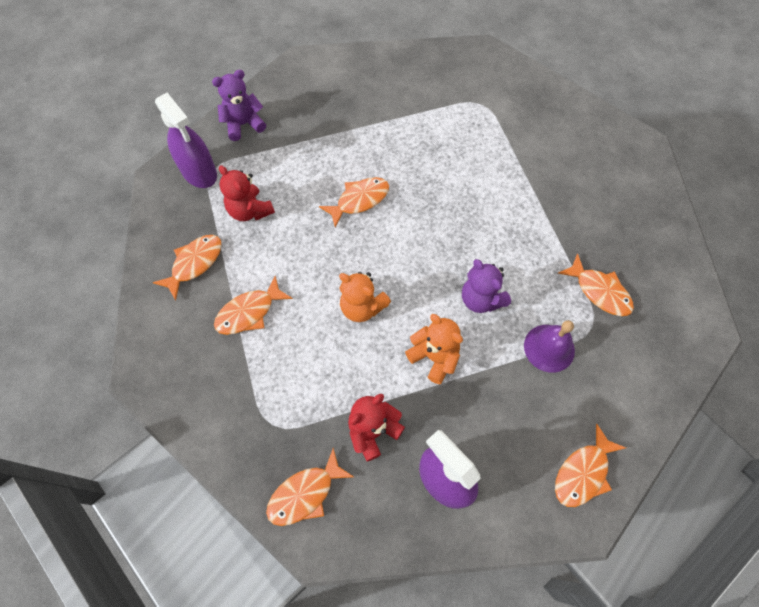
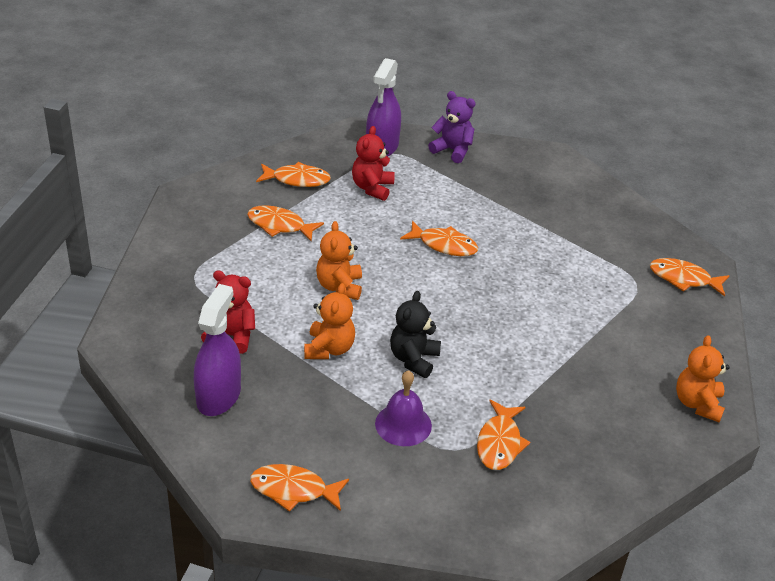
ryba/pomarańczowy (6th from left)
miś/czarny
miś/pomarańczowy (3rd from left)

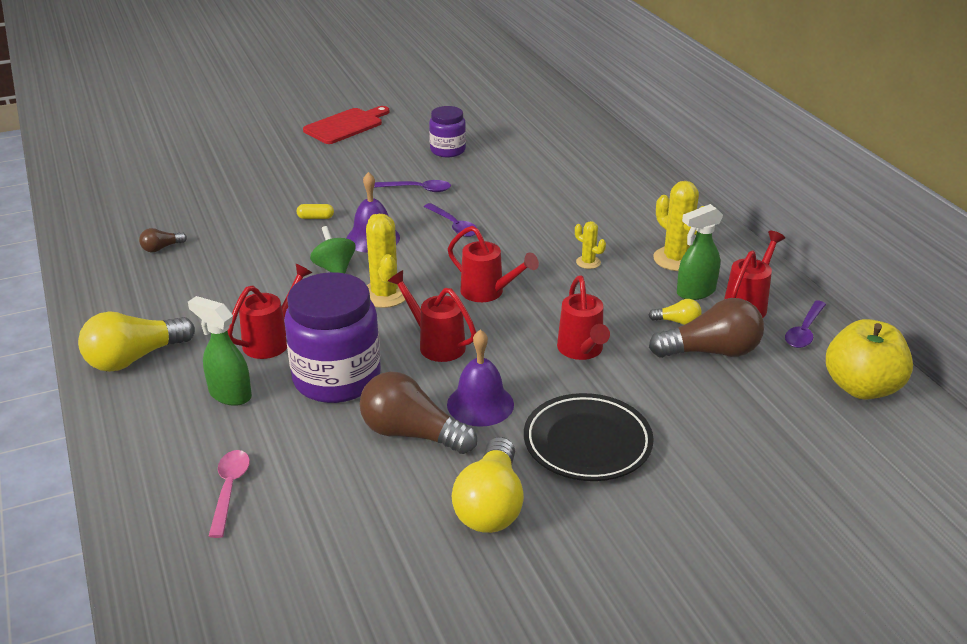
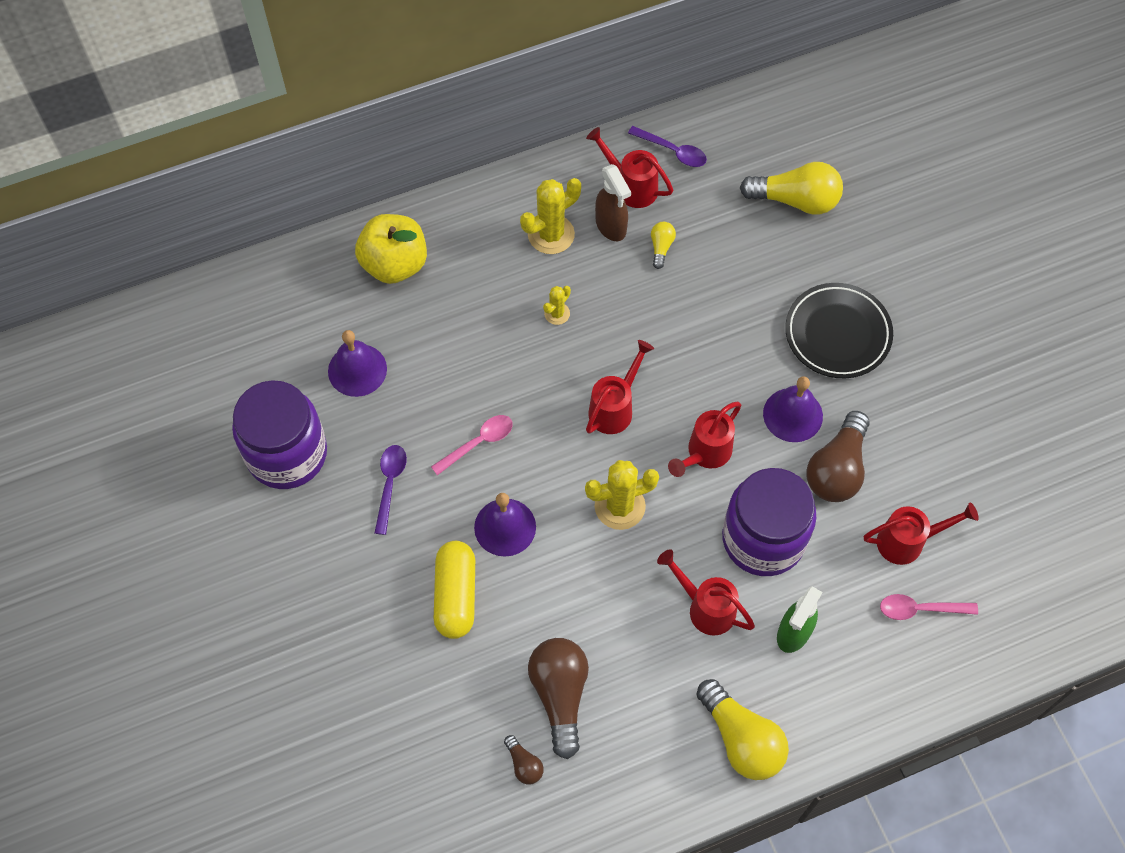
kapsułka/żółty
deska do krojenia/czerwony
bączek/zielony
łyżka/różowy (1st from left)
słoik/fioletowy (1st from left)
żarówka/żółty (3rd from left)
konewka/czerwony (5th from left)
żarówka/brązowy (2nd from left)
spryskiwacz/brązowy
jabłko/żółty
dzwonek/fioletowy (1st from left)

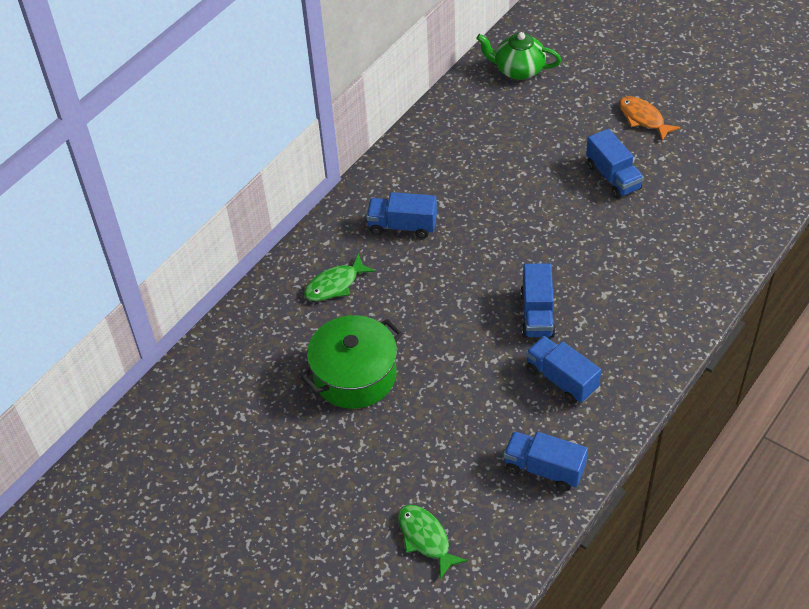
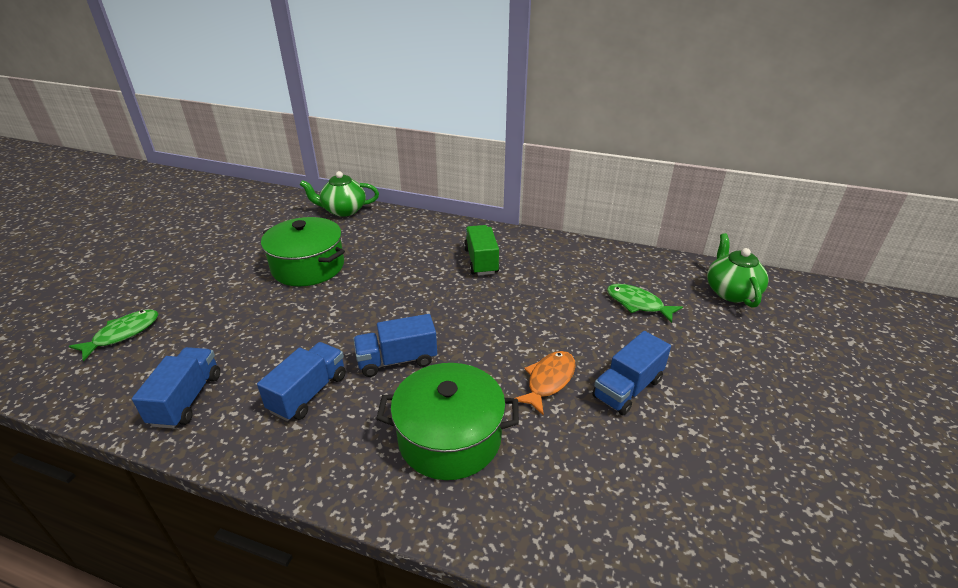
ryba/zielony (2nd from left)
ciężarówka/zielony
ryba/pomarańczowy
imbryk/zielony (1st from left)
garnek/zielony (2nd from left)

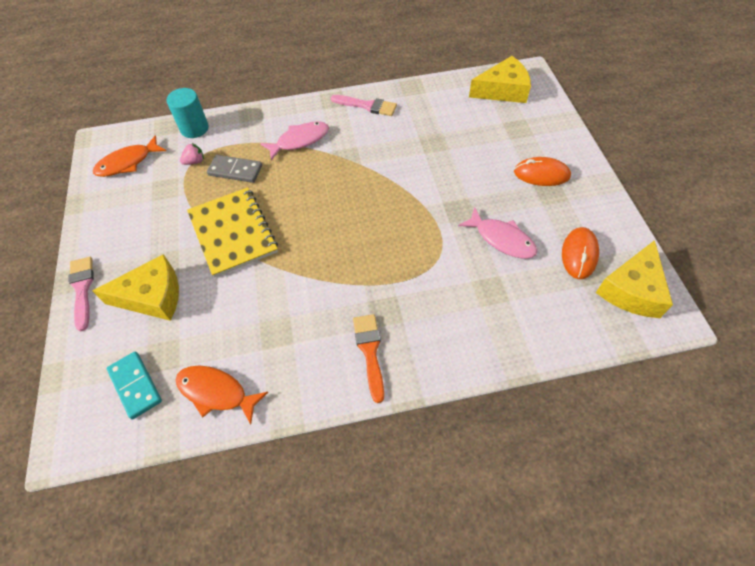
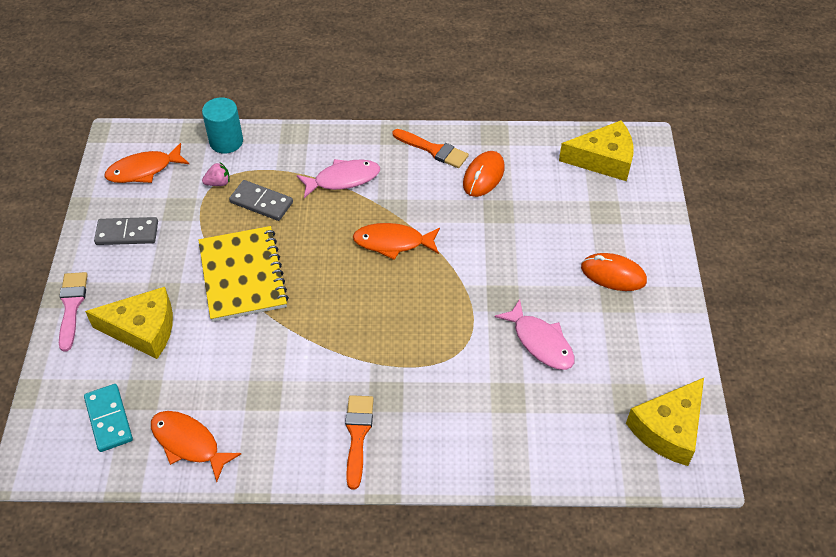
pędzel/pomarańczowy (2nd from left)
myszka/pomarańczowy (1st from left)
kostka domina/szary (1st from left)
ryba/pomarańczowy (3rd from left)

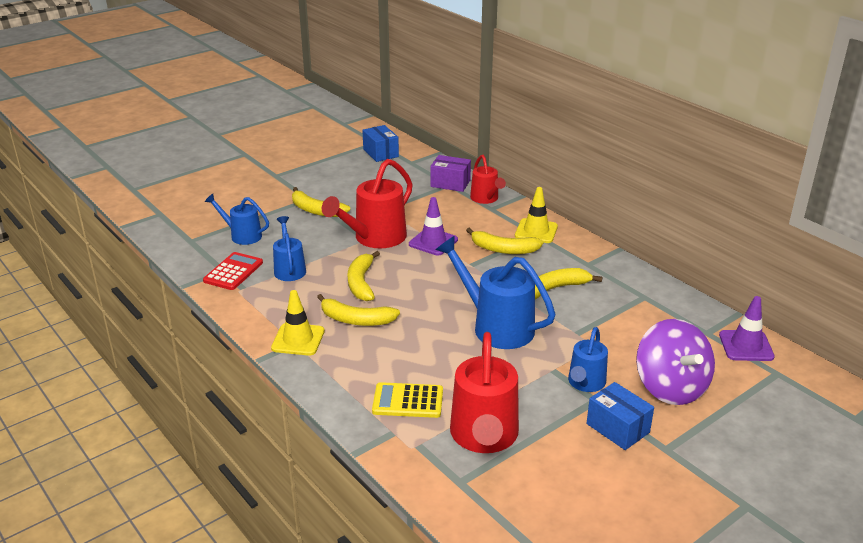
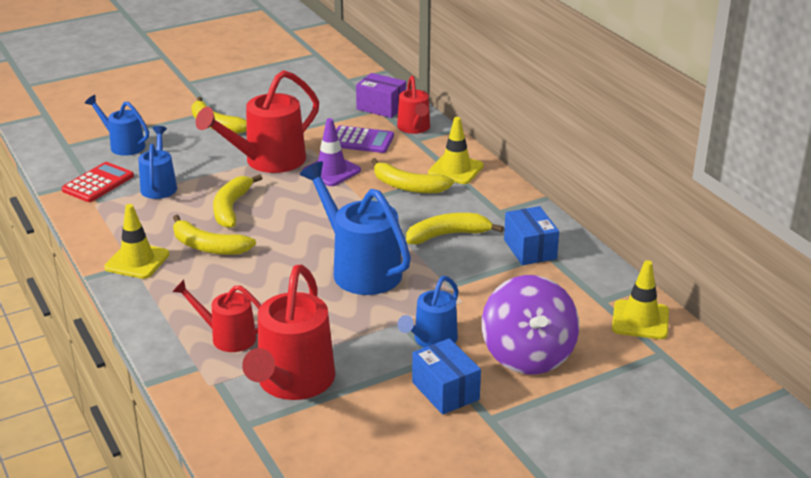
pudełko/niebieski (2nd from left)
konewka/czerwony (1st from left)
pachołek/żółty (3rd from left)
kalkulator/fioletowy

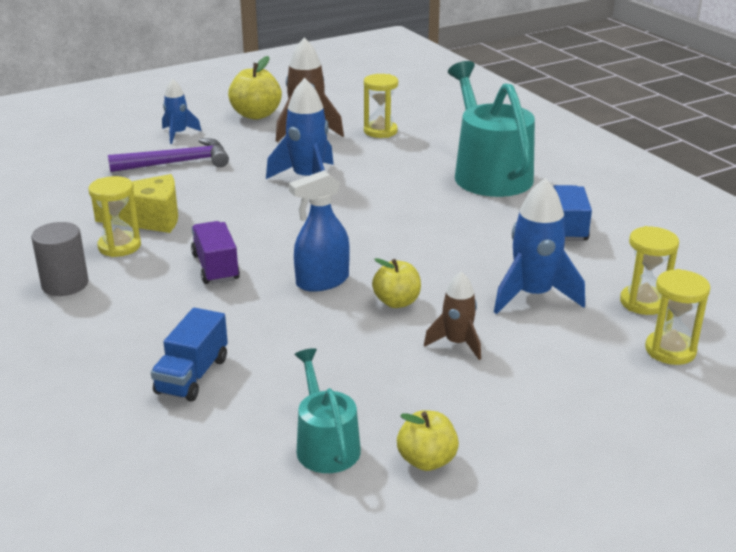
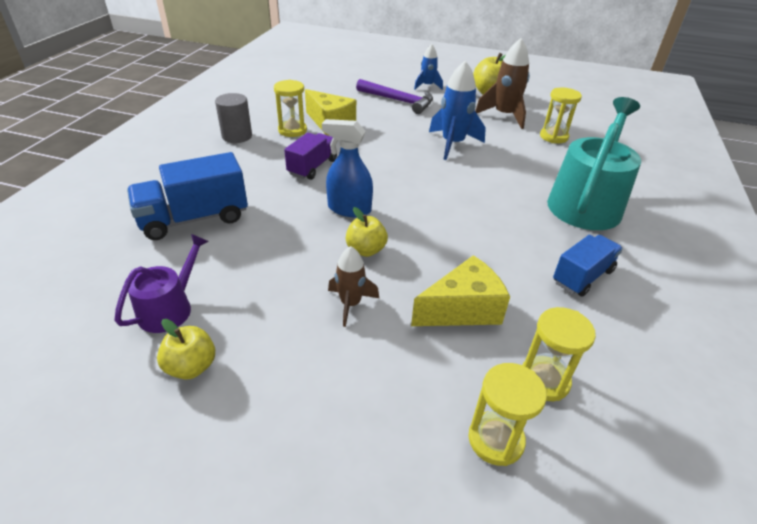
ciężarówka/niebieski (1st from left)
konewka/fioletowy
ser/żółty (2nd from left)

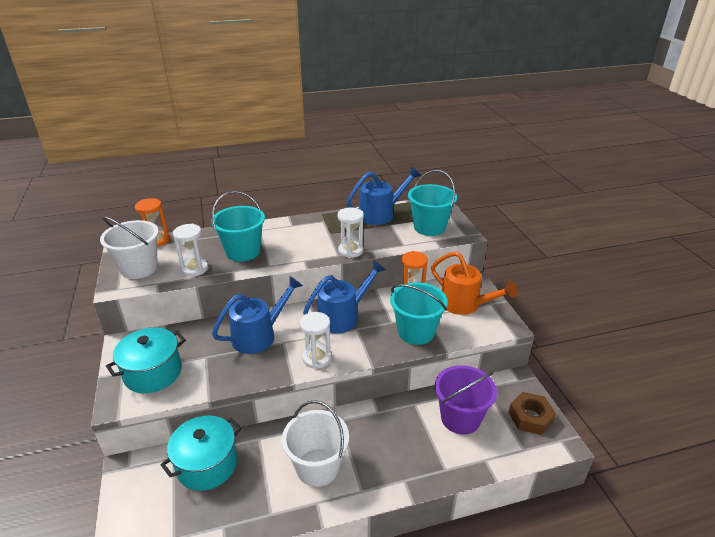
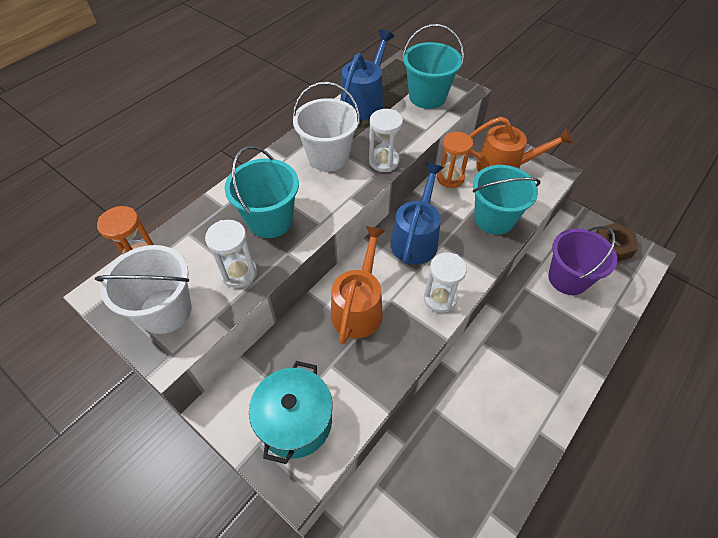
garnek/turkusowy (2nd from left in the first image)
konewka/pomarańczowy (1st from left)
wiadro/biały (2nd from left)

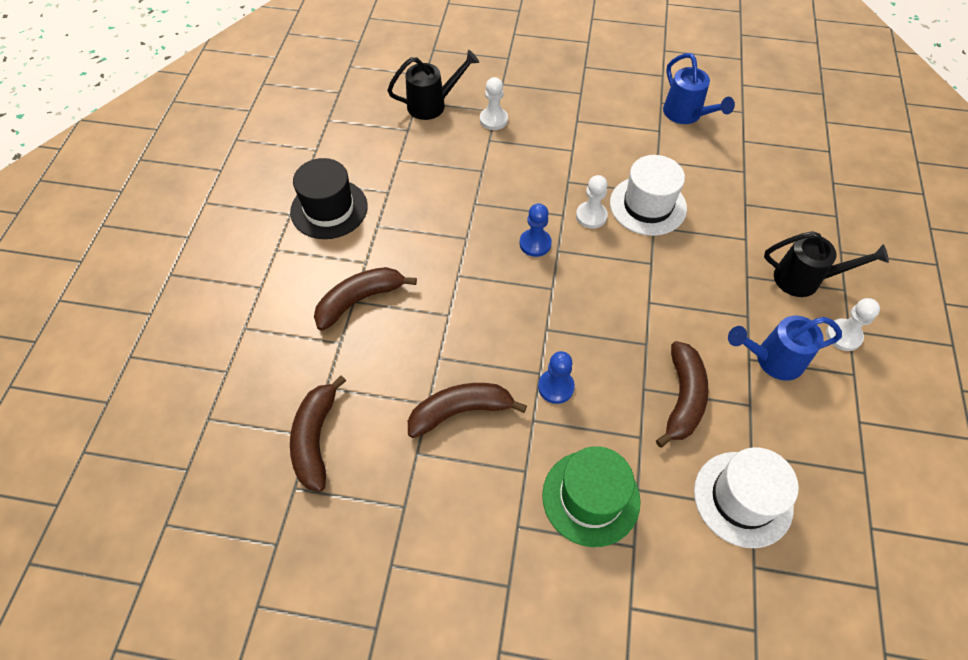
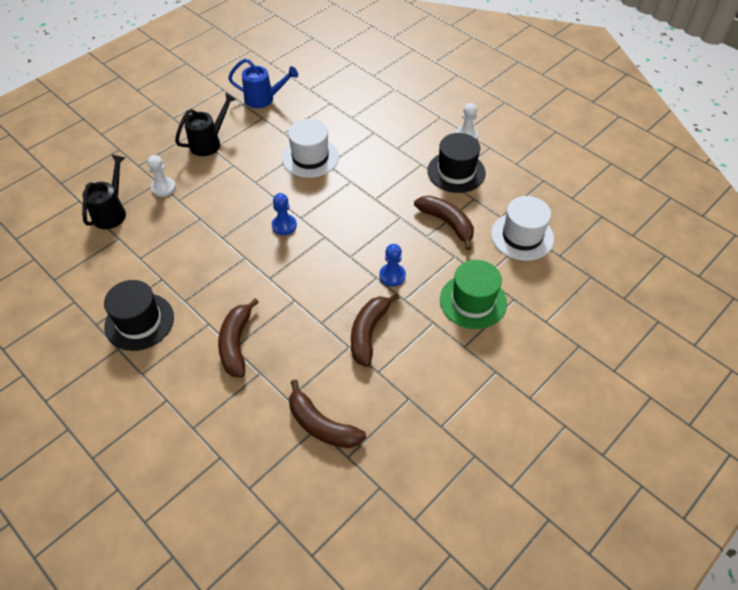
pionek/biały (2nd from left in the first image)
kapelusz/czarny (2nd from left)
konewka/czarny (2nd from left)

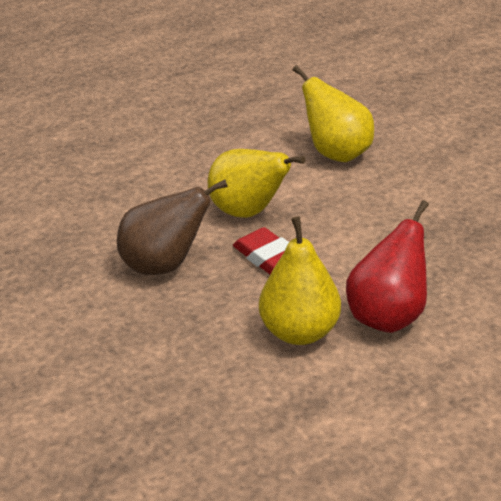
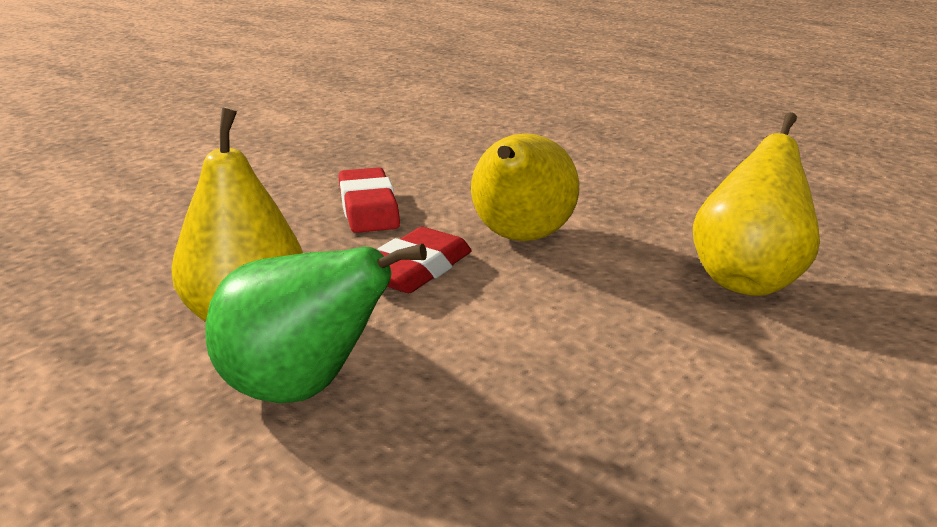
gumka do mazania/czerwony (1st from left)
gruszka/zielony

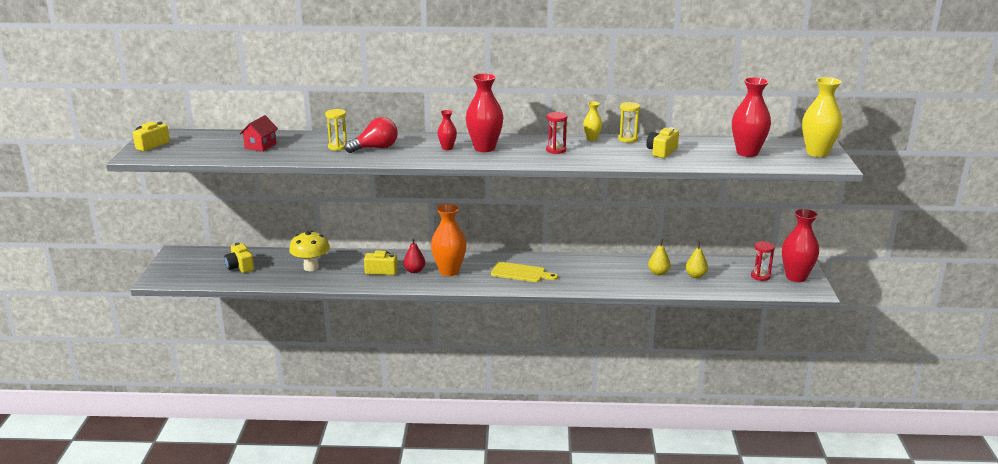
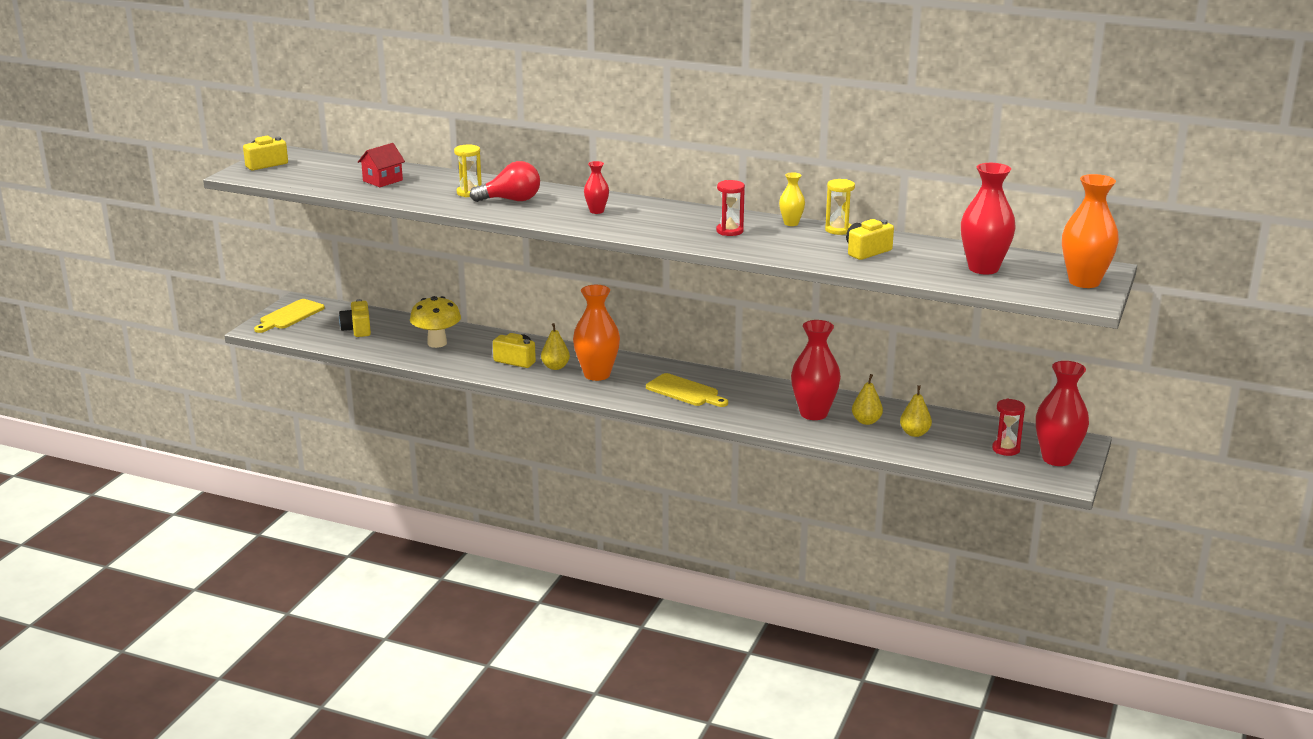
gruszka/żółty (1st from left)
wazon/czerwony (2nd from left)
wazon/pomarańczowy (2nd from left)
deska do krojenia/żółty (1st from left)

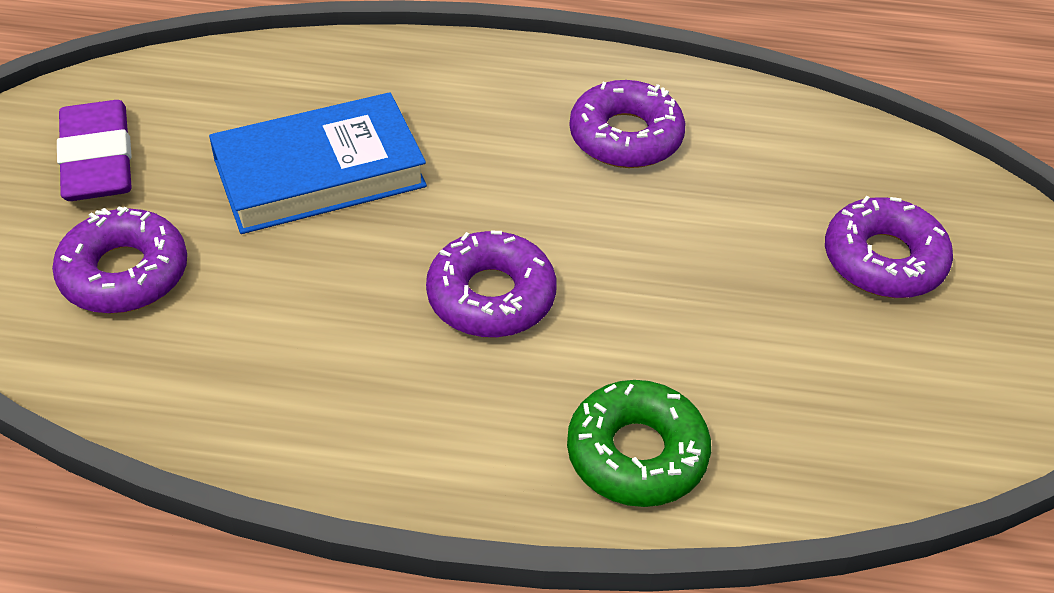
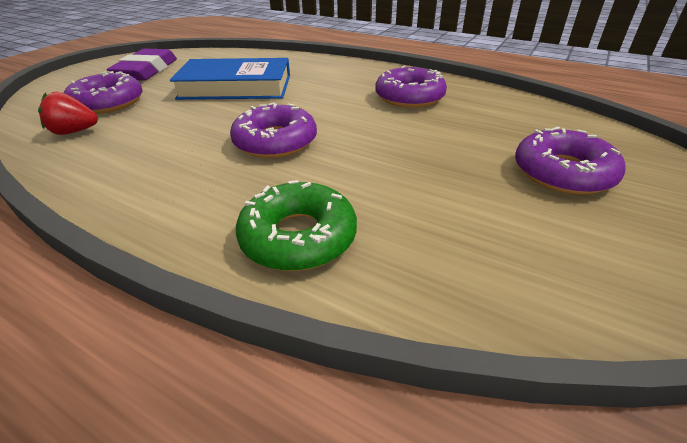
truskawka/czerwony

